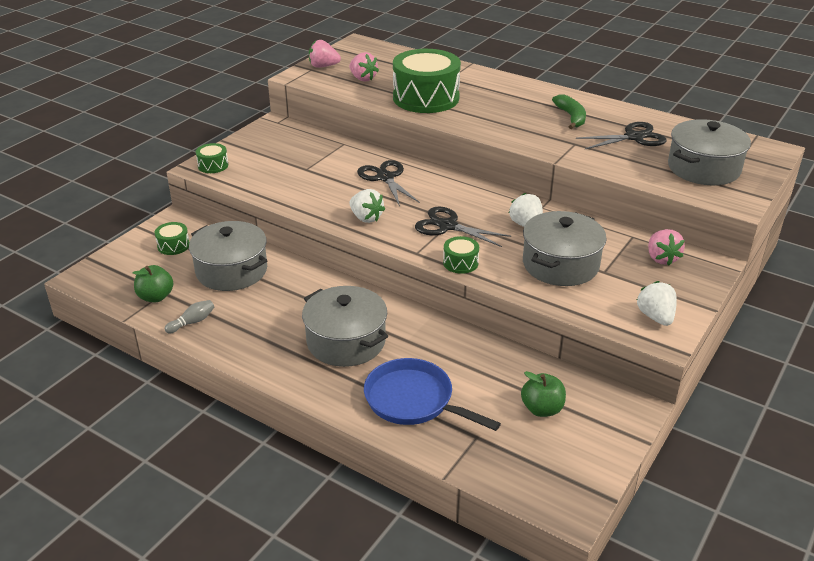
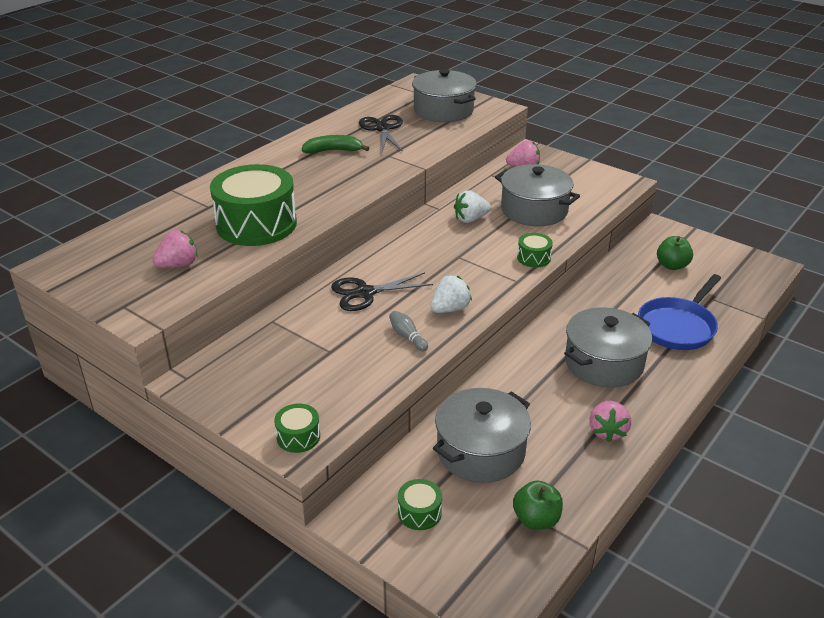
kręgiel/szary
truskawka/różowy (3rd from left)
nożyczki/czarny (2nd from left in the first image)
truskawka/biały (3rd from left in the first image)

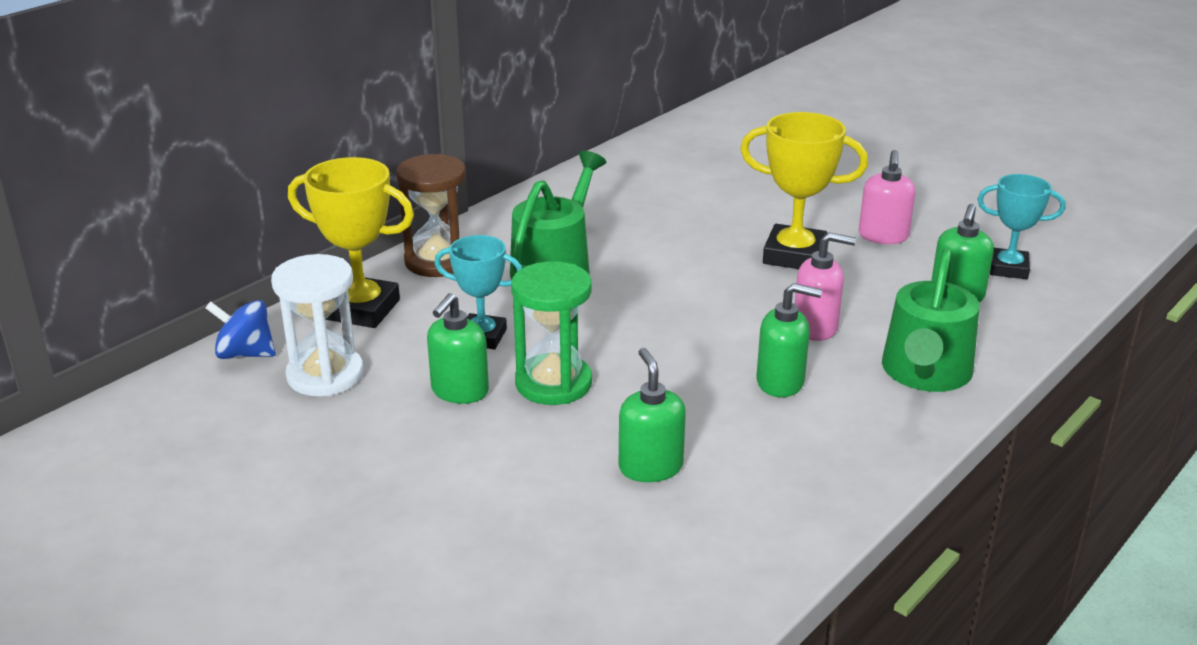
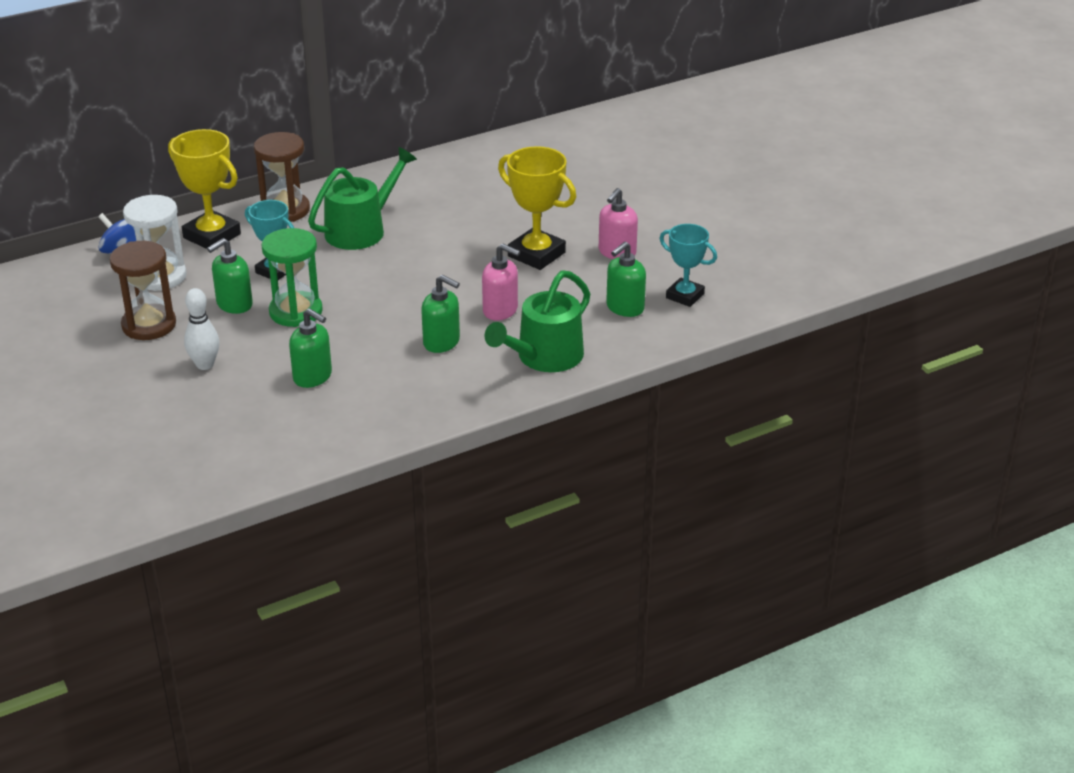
dozownik mydła/zielony (2nd from left)
klepsydra/brązowy (1st from left)
kręgiel/biały

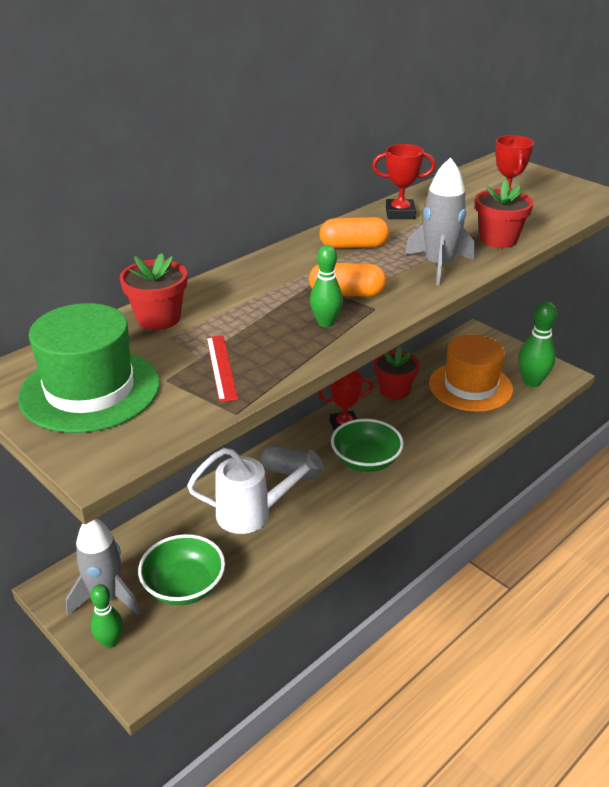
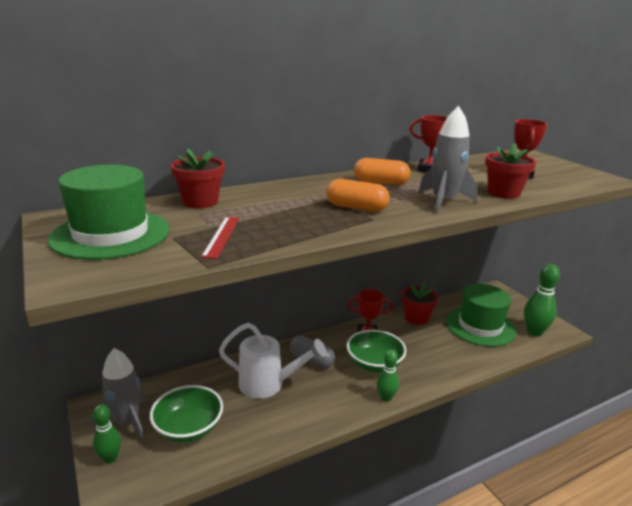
kręgiel/zielony (2nd from left)
kapelusz/zielony (2nd from left)

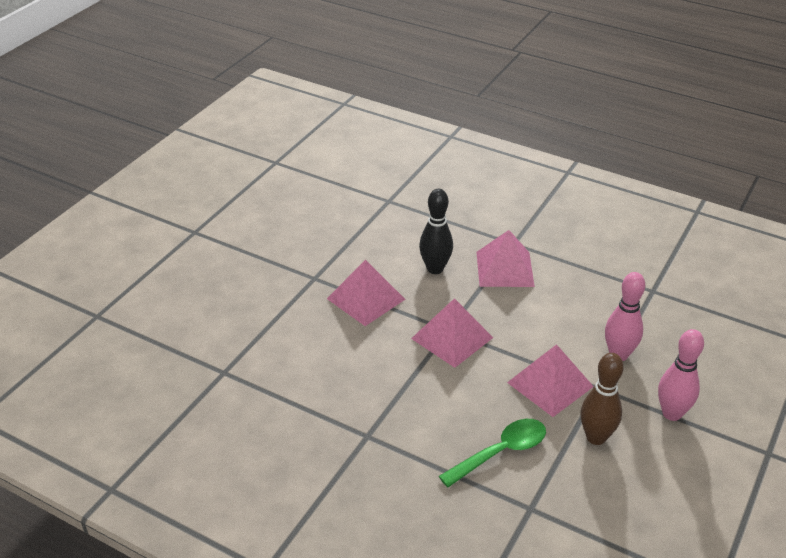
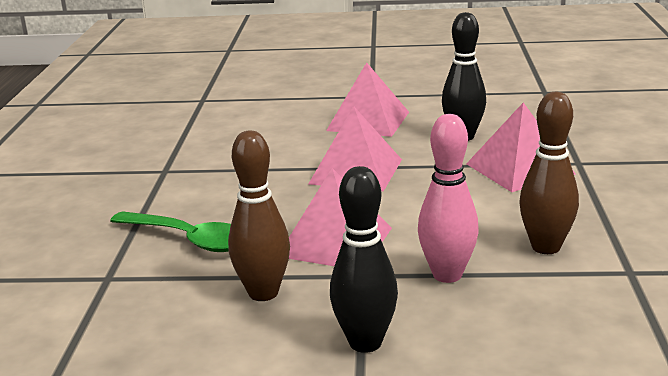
kręgiel/czarny (1st from left)
kręgiel/brązowy (2nd from left)

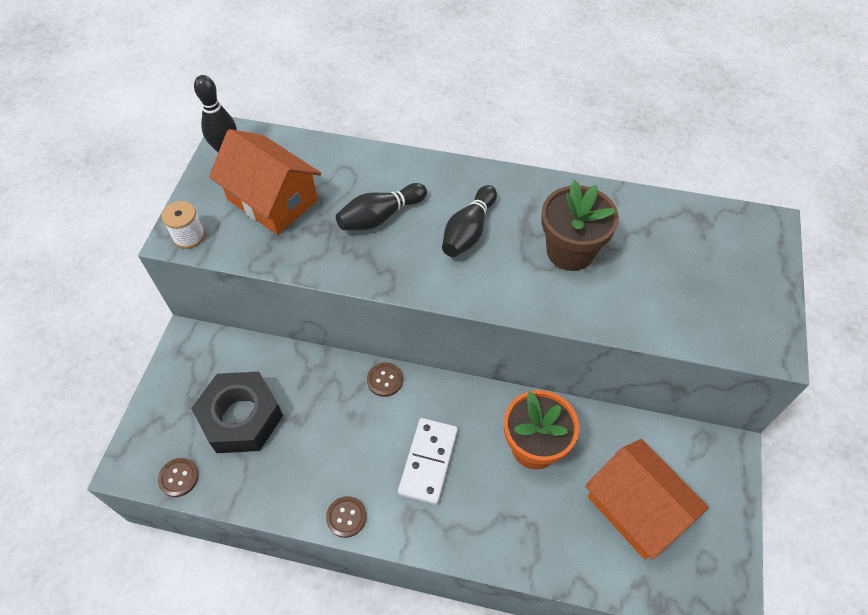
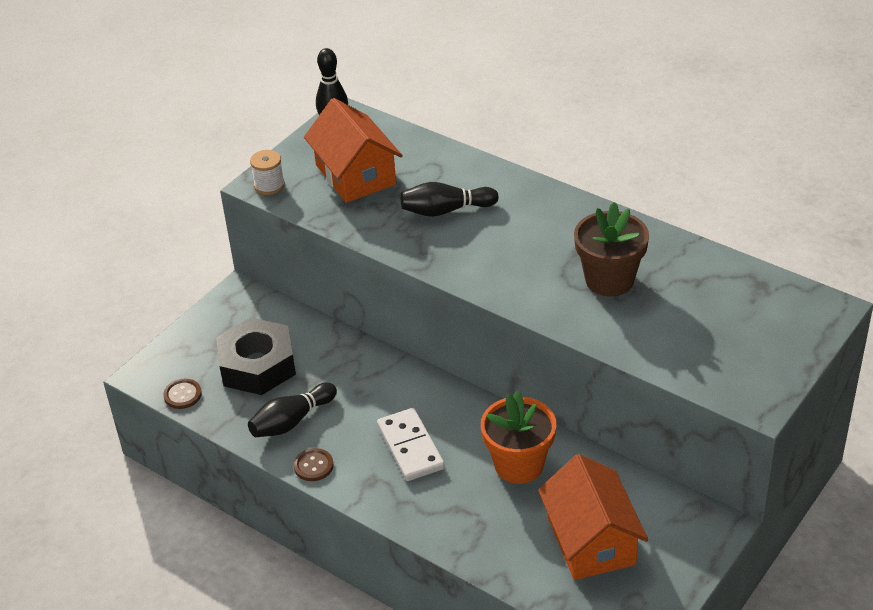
guzik/brązowy (3rd from left in the first image)
kostka domina/biały
kręgiel/czarny (1st from left)

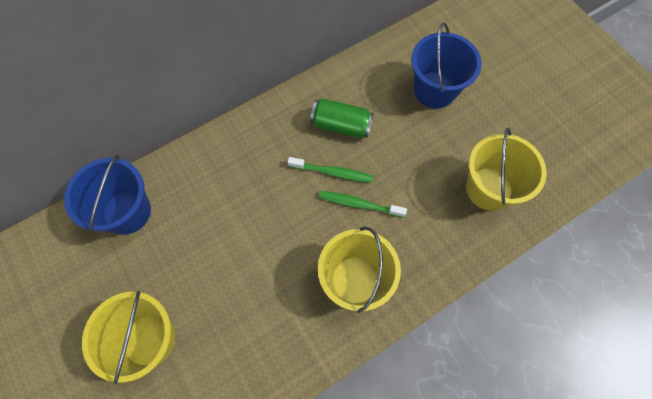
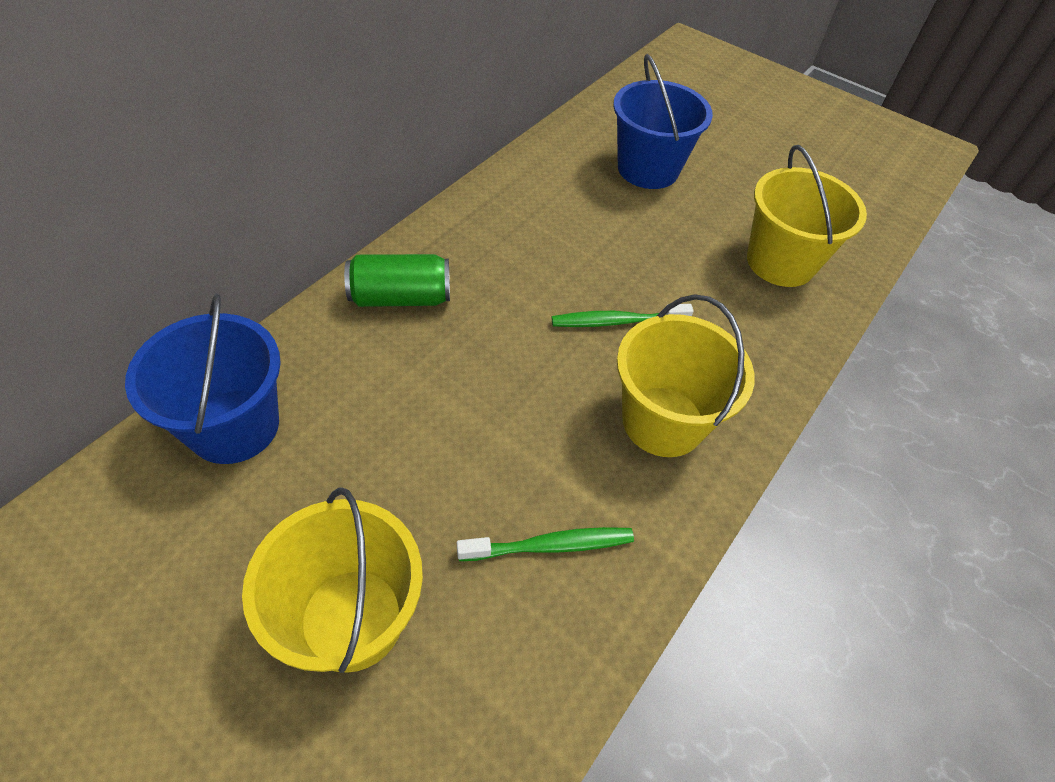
szczoteczka do zębów/zielony (1st from left)
puszka/zielony

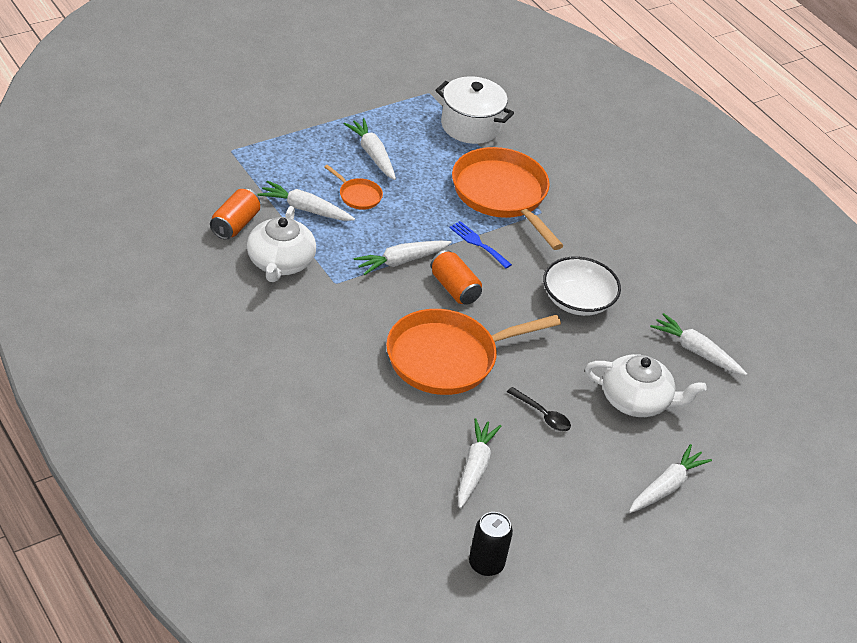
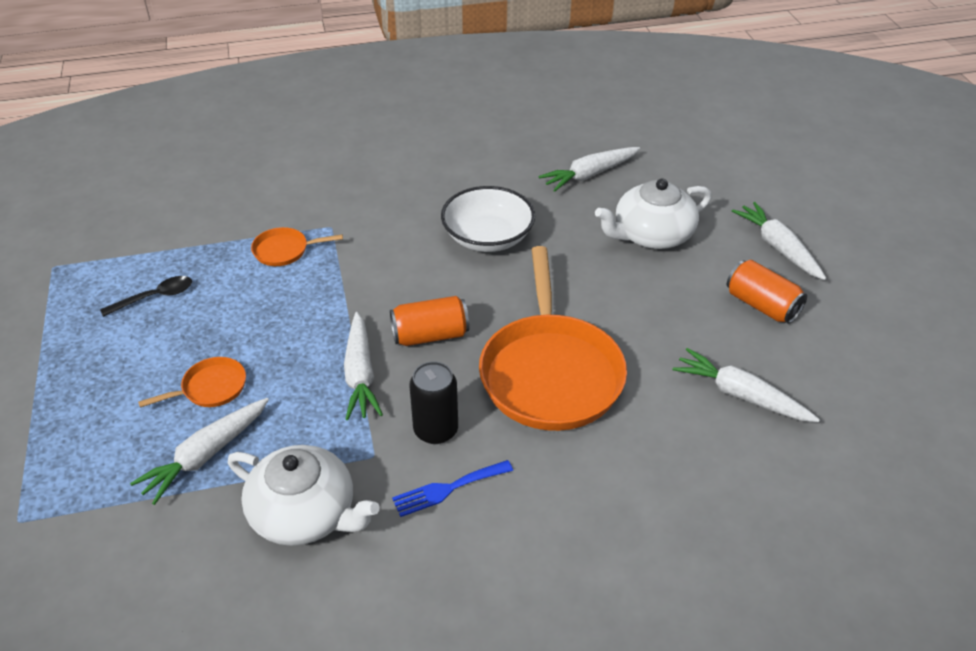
puszka/pomarańczowy (2nd from left)
marchewka/biały (2nd from left in the first image)
garnek/biały
widelec/niebieski
patelnia/pomarańczowy (2nd from left)
puszka/czarny
łyżka/czarny
imbryk/biały (2nd from left)

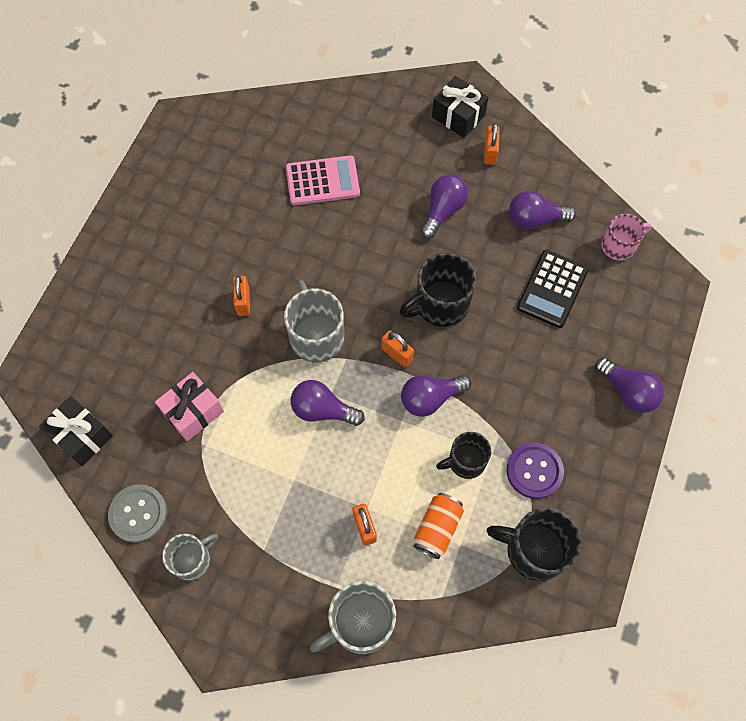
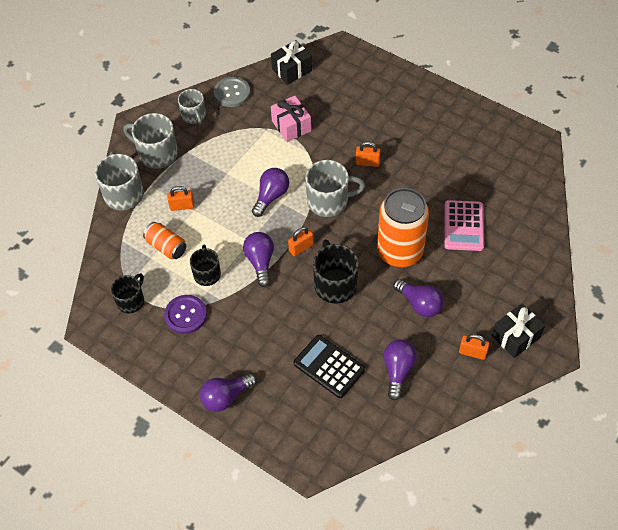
kubek/czarny (1st from left)
kubek/różowy
kubek/szary (2nd from left)
puszka/pomarańczowy (2nd from left)

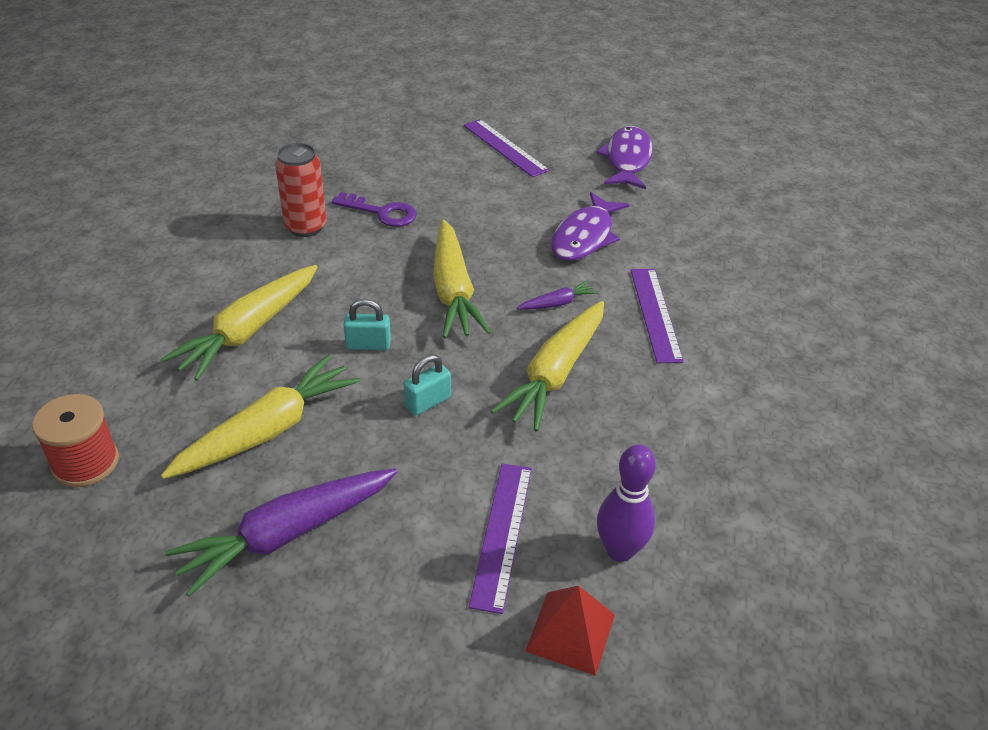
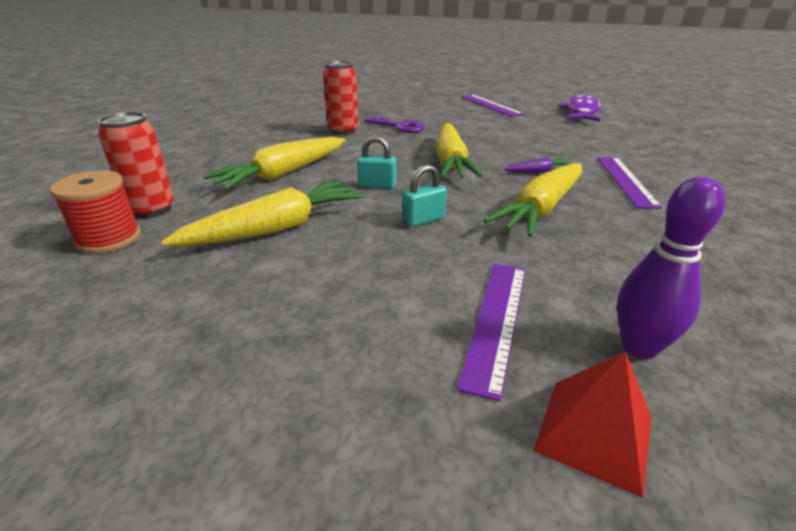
marchewka/fioletowy (1st from left in the first image)
ryba/fioletowy (1st from left in the first image)
puszka/czerwony (1st from left)

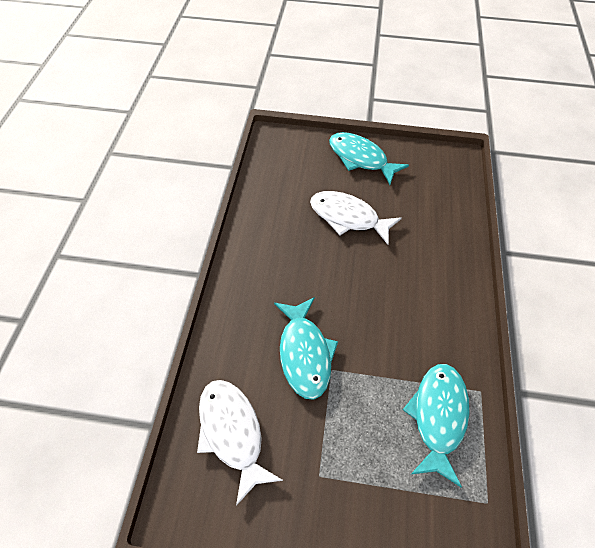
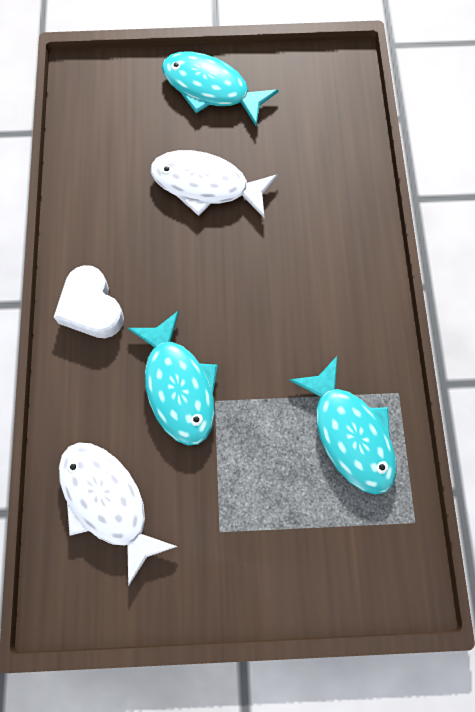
ryba/turkusowy (3rd from left)
serce/biały

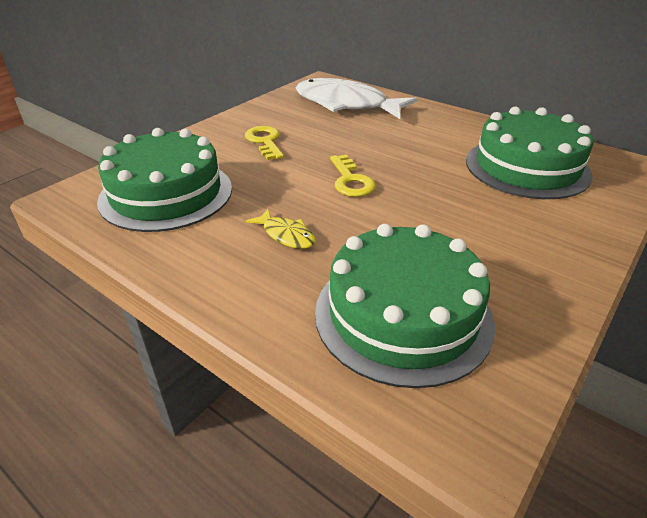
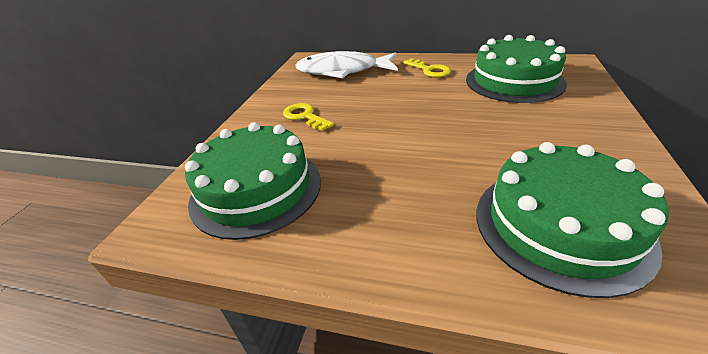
ryba/żółty
klucz/żółty (2nd from left)

